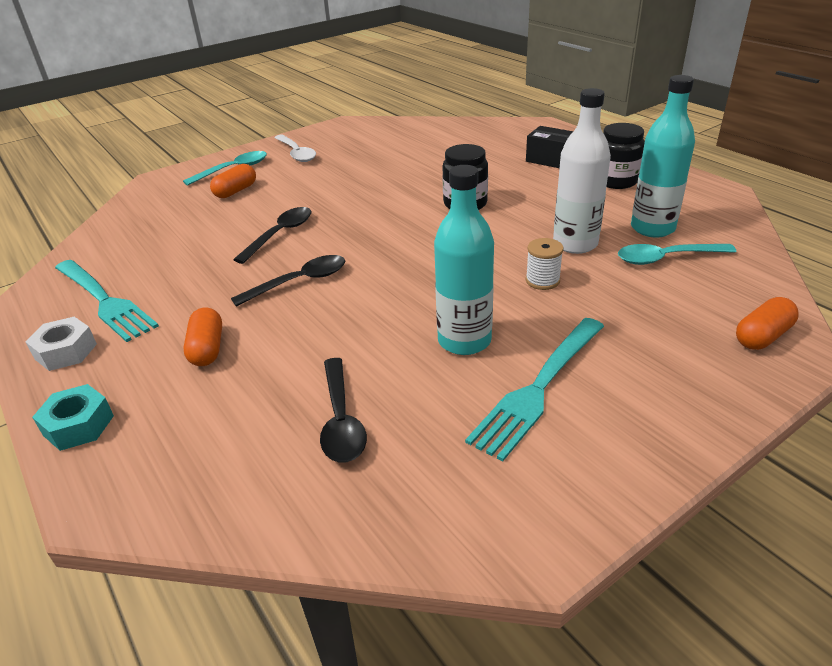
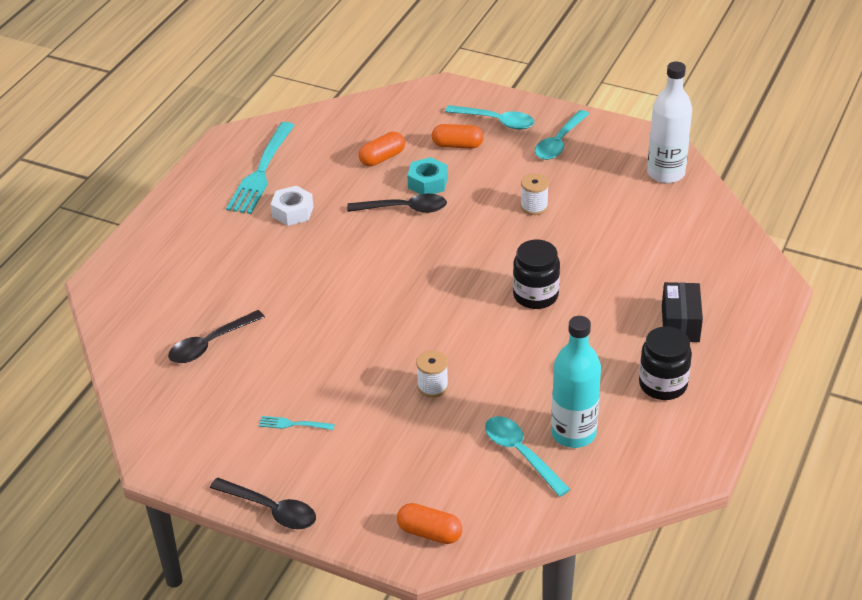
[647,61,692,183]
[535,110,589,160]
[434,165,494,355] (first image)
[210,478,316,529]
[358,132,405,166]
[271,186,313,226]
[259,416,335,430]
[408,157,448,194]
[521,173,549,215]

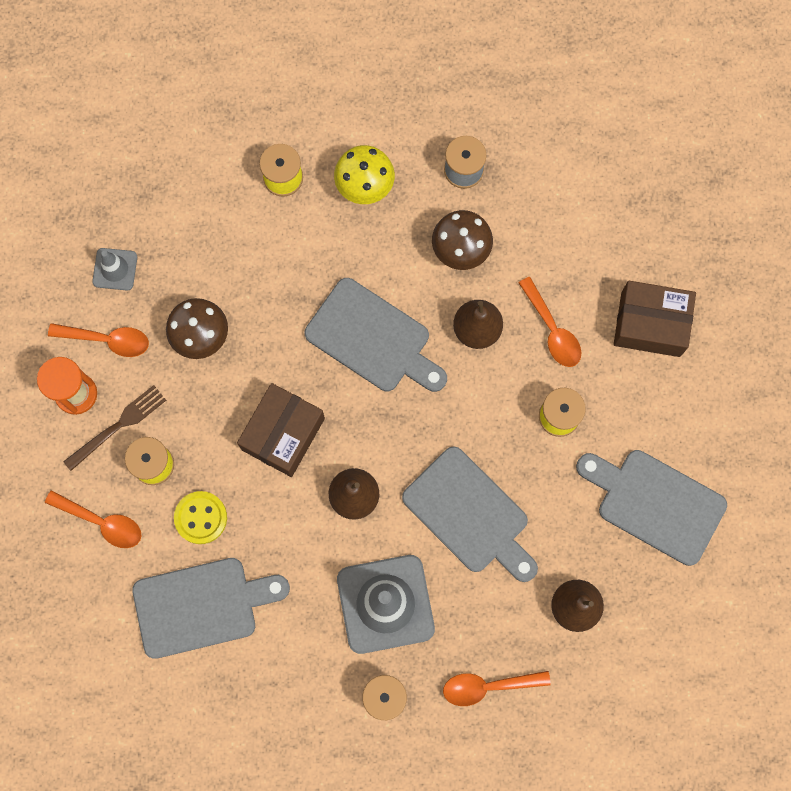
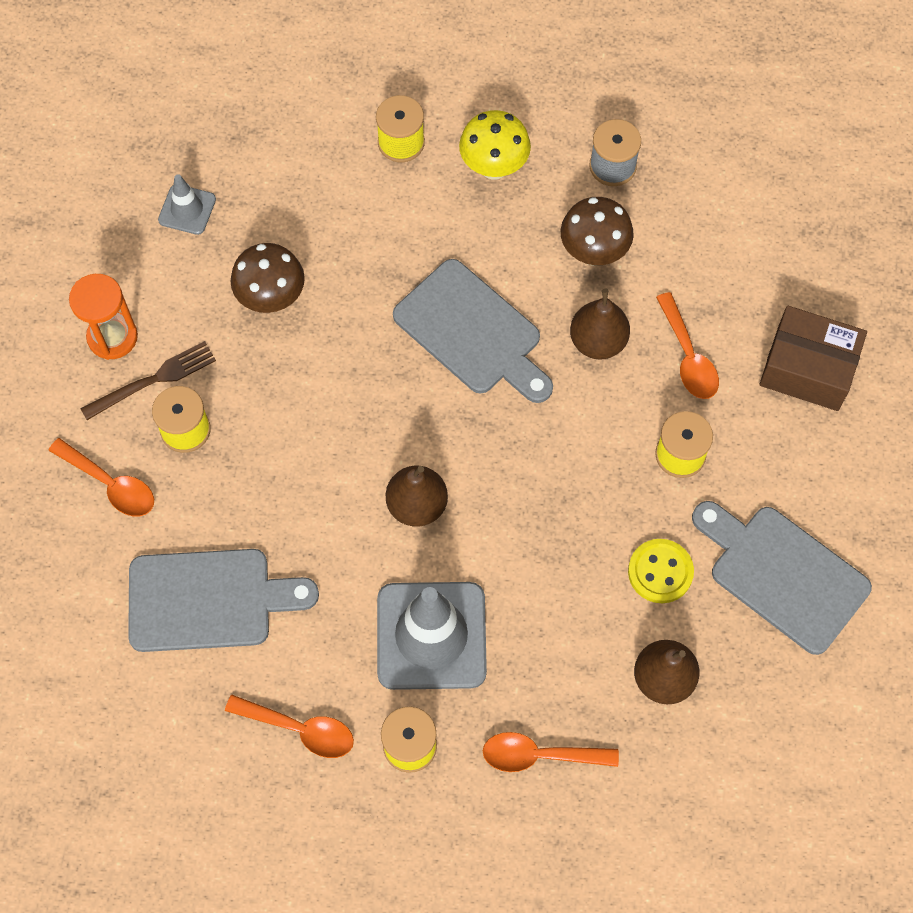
[225,695,354,758]
[237,383,325,477] (first image)
[402,446,538,582] (first image)
[628,539,694,603]

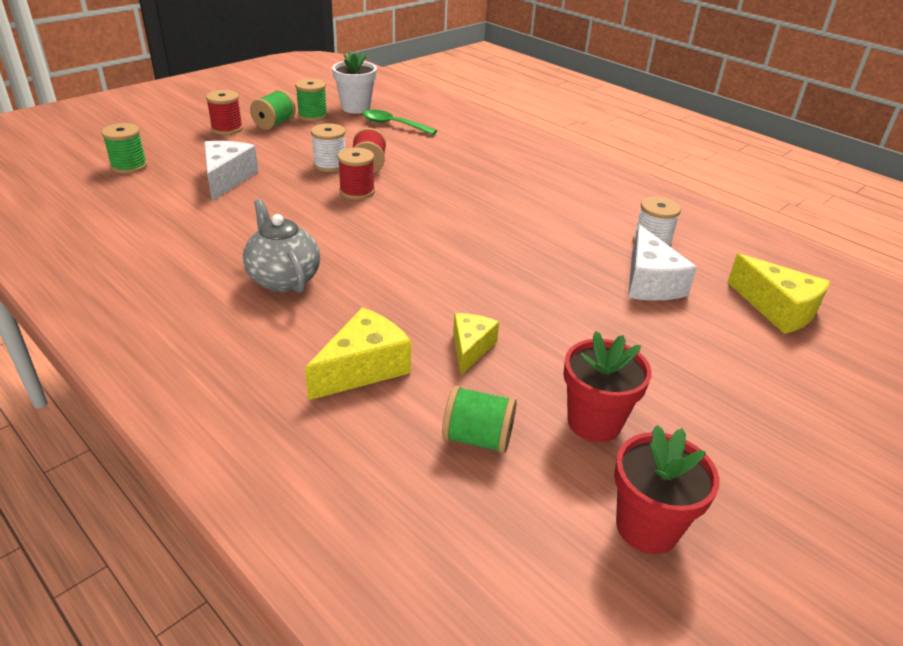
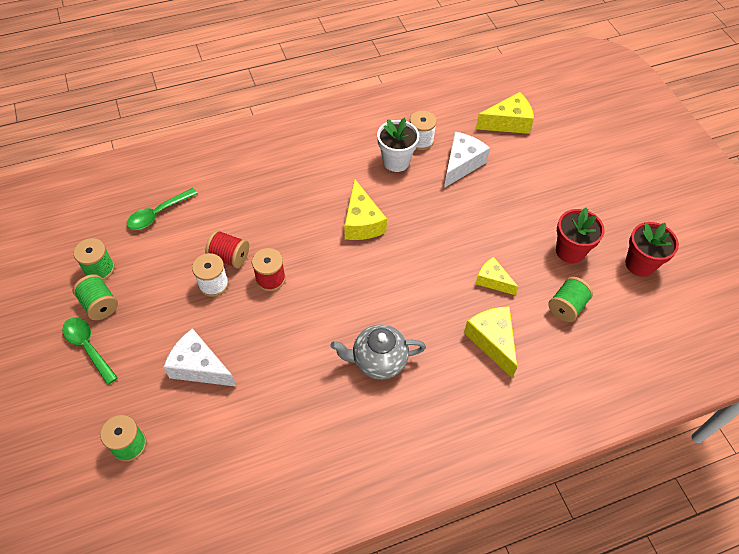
[377,118,419,172]
[62,317,118,385]
[444,132,490,188]
[344,179,387,240]

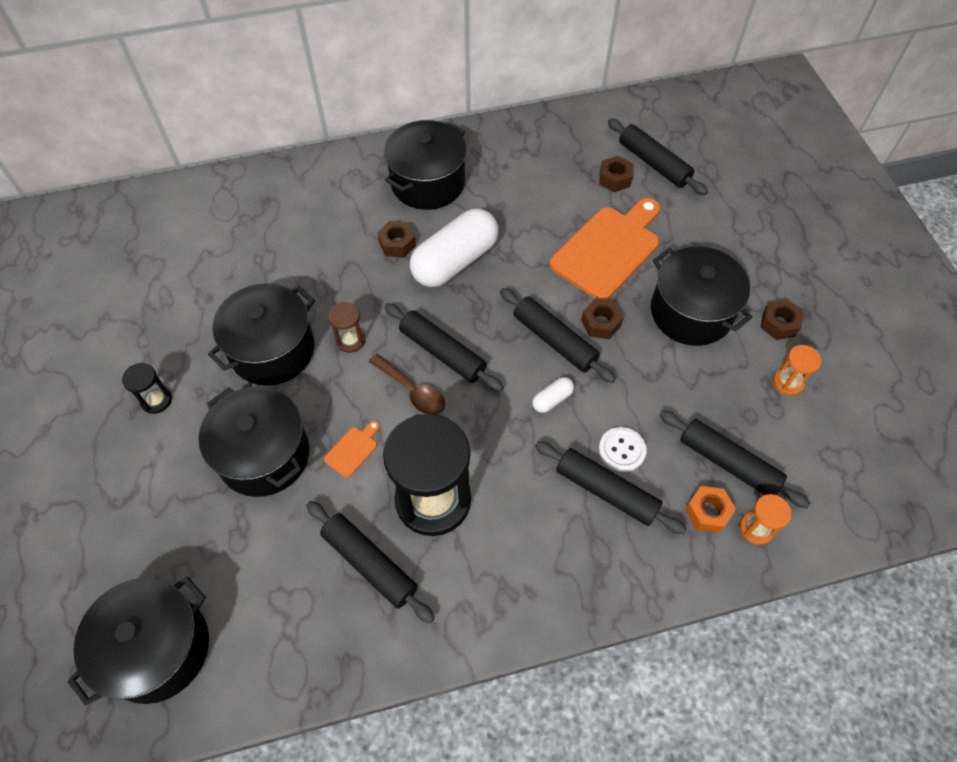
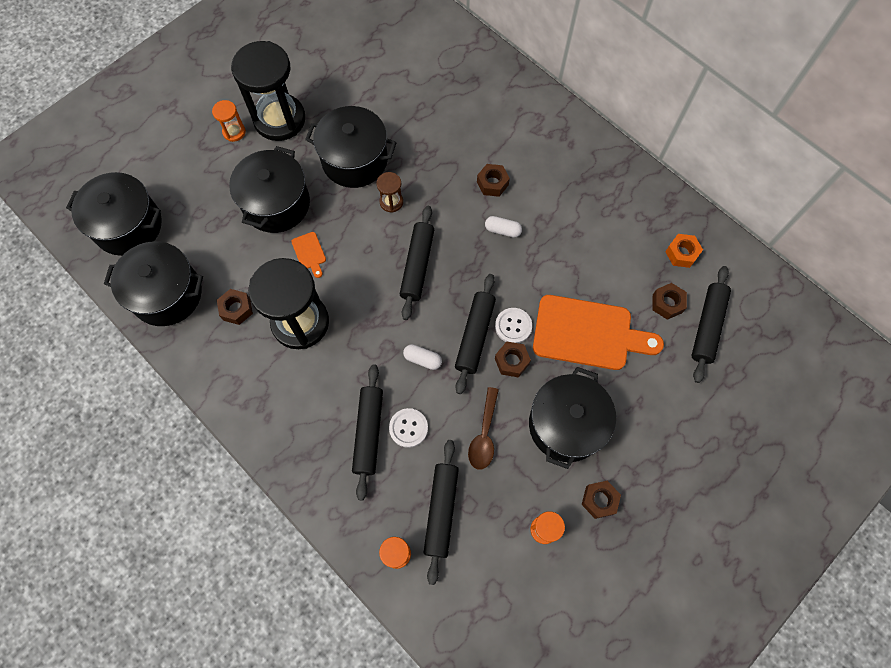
[104,241,203,326]
[485,216,522,238]
[468,387,499,469]
[231,41,305,141]
[291,232,326,278]
[665,234,703,268]
[217,289,253,325]
[212,100,246,142]
[495,308,532,343]

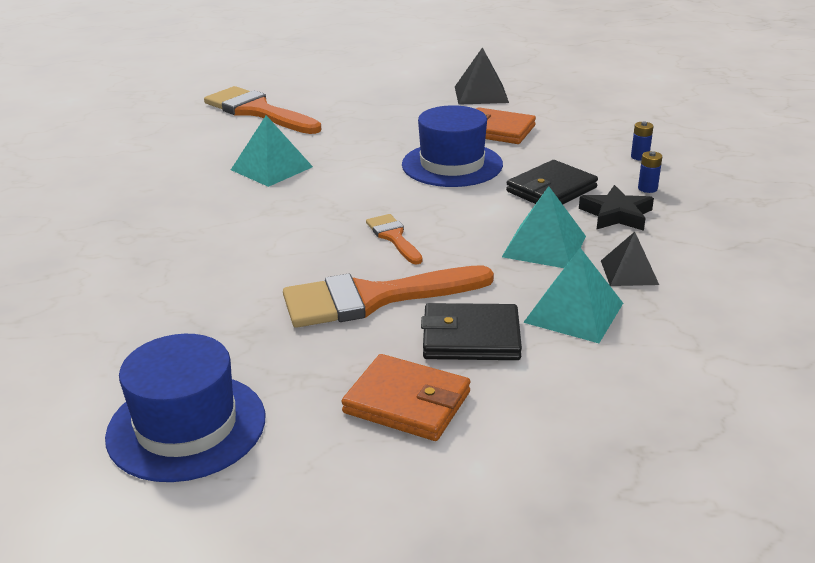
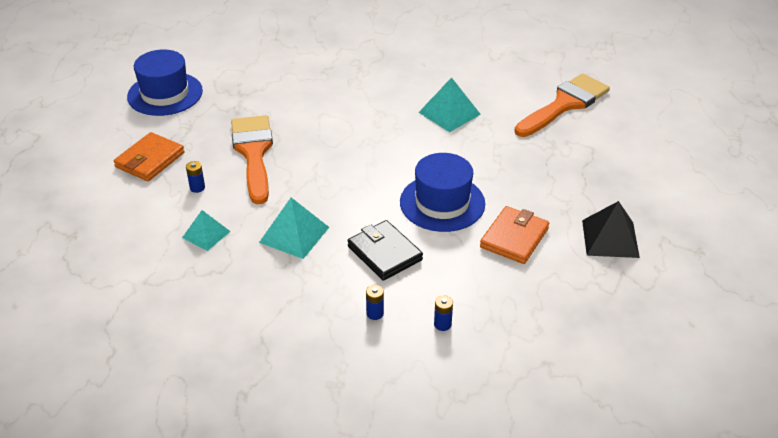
[579,185,654,231] (first image)
[366,214,423,264] (first image)
[601,232,659,286] (first image)
[182,210,231,251]
[186,161,205,193]

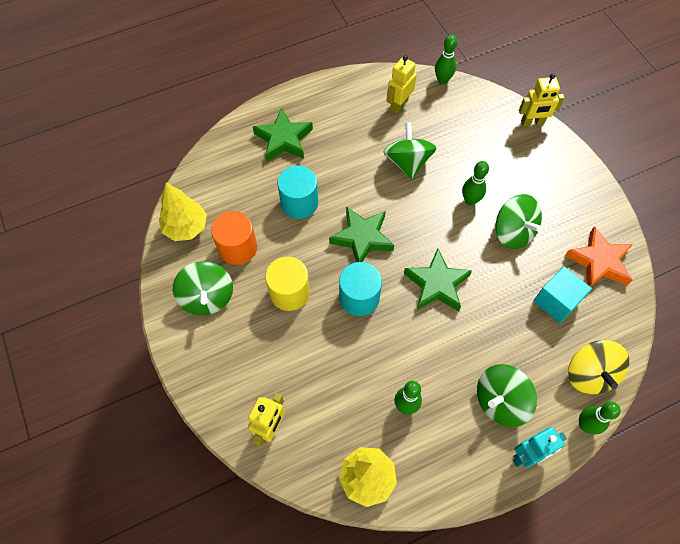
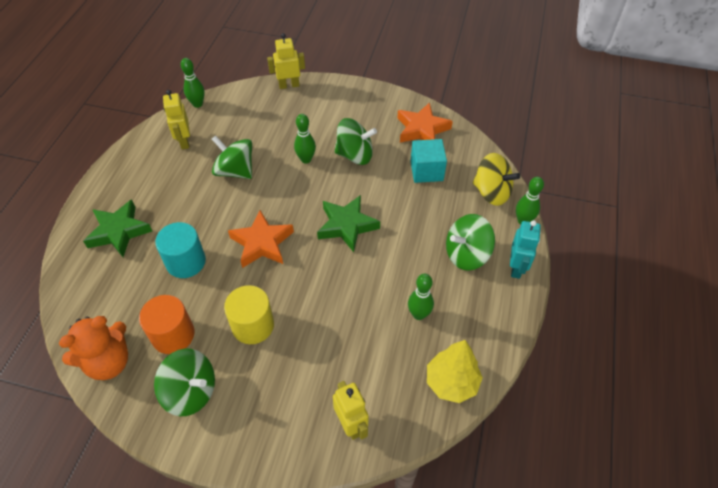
[267,33,305,89]
[59,316,128,380]
[228,210,294,268]
[339,262,382,316] (first image)
[446,214,495,271]

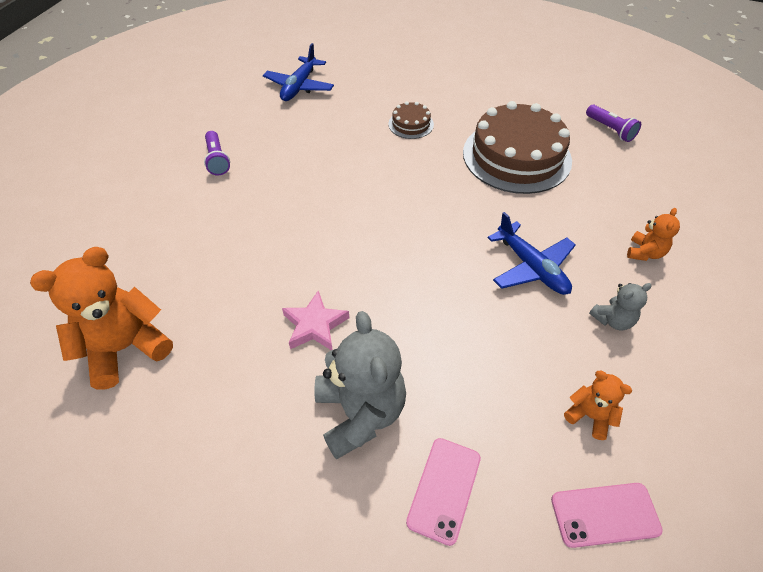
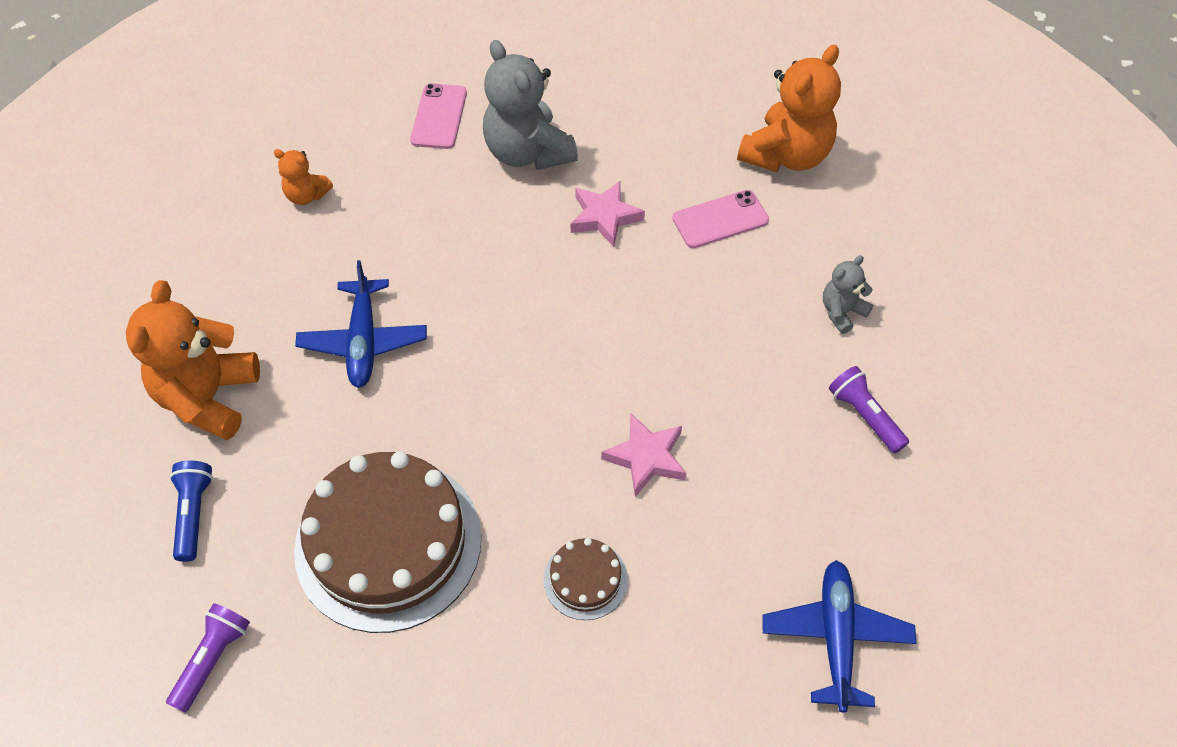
[166,603,250,713]
[126,280,260,440]
[295,260,427,388]
[823,255,873,334]
[673,190,769,248]
[601,414,686,497]
[170,461,213,562]

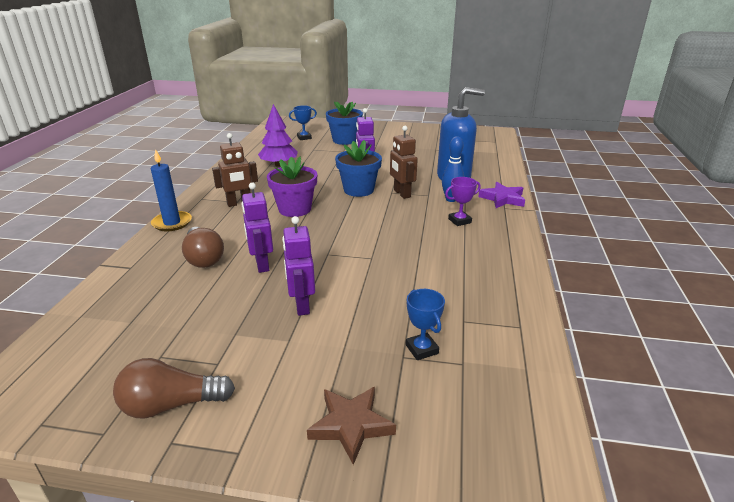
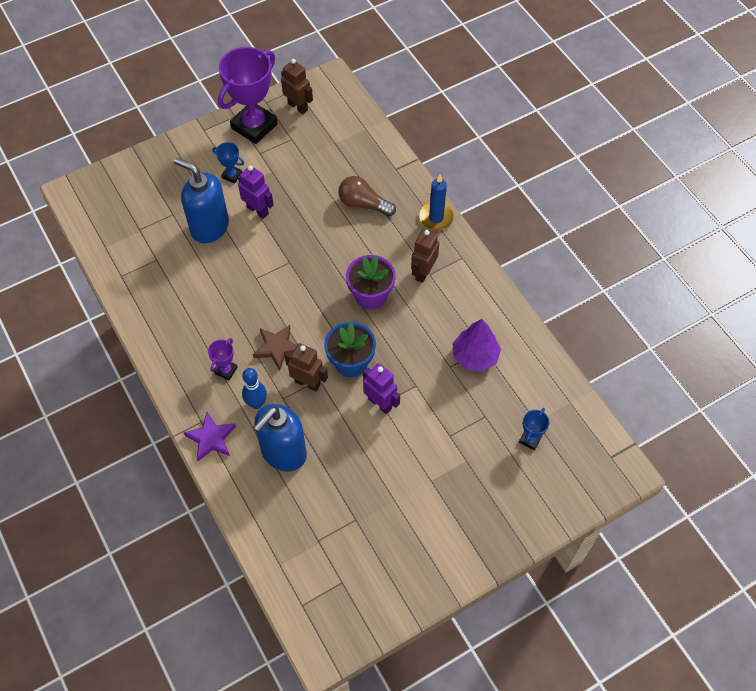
[326,101,363,145] (first image)
[242,182,273,273] (first image)
[213,142,244,184]
[218,47,278,144]
[253,325,297,370]
[281,59,313,114]
[174,158,229,243]

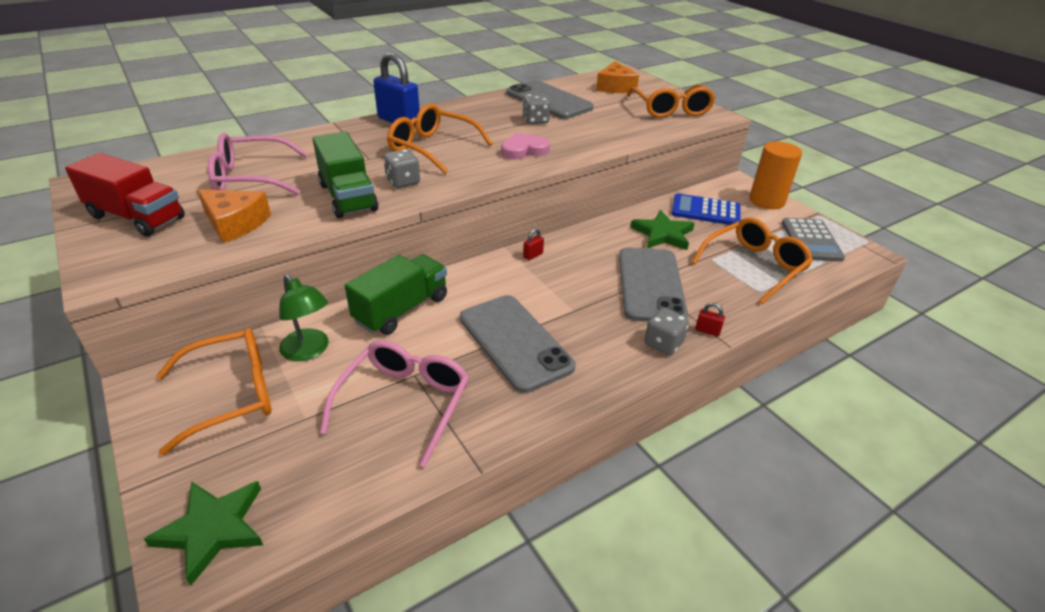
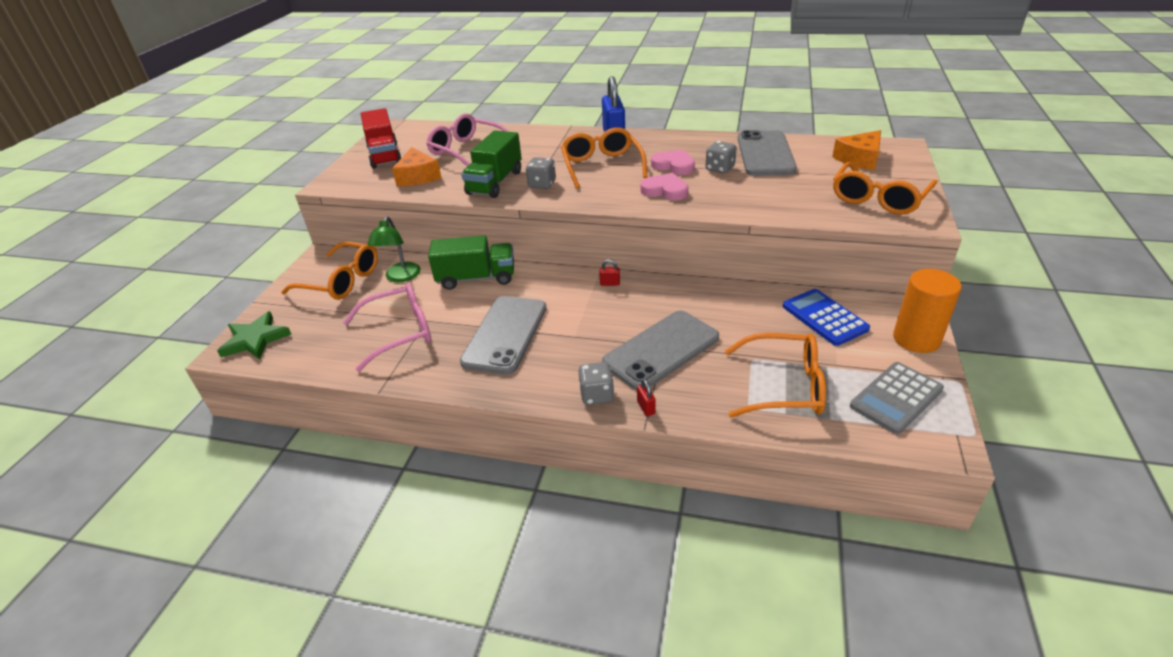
[630,210,695,250] (first image)
[651,149,695,175]

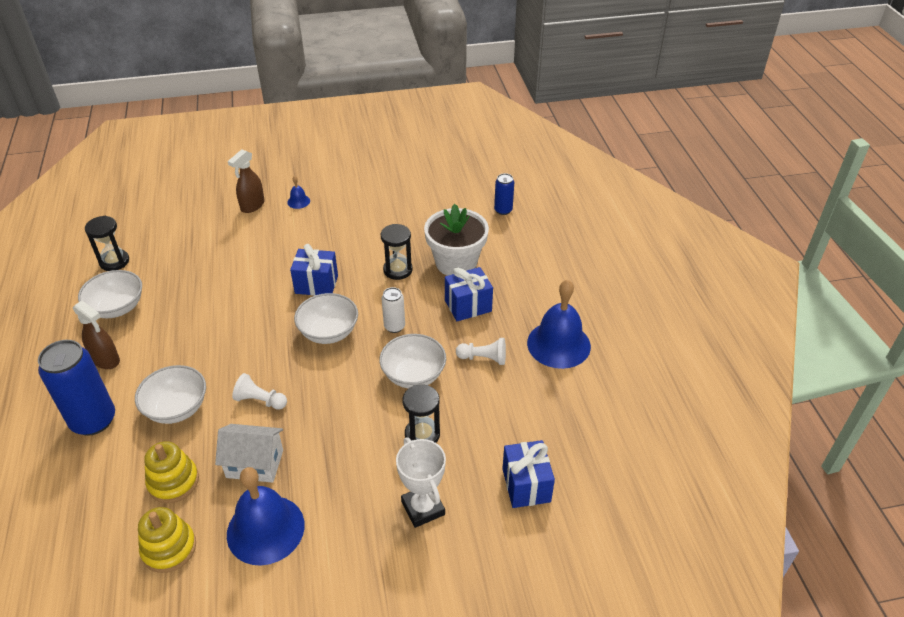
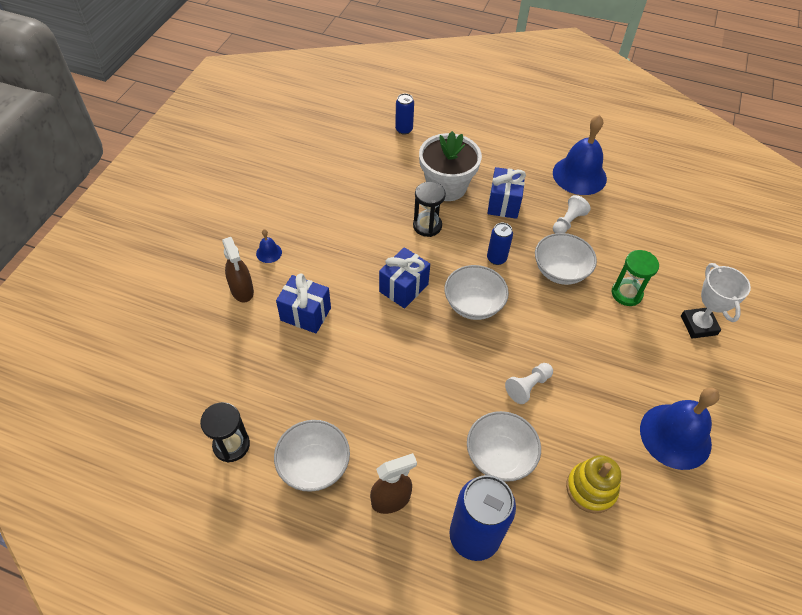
[487,223,513,265]
[611,250,659,306]
[215,424,283,483] (first image)
[681,263,751,339]
[276,273,331,333]
[138,507,196,573] (first image)

